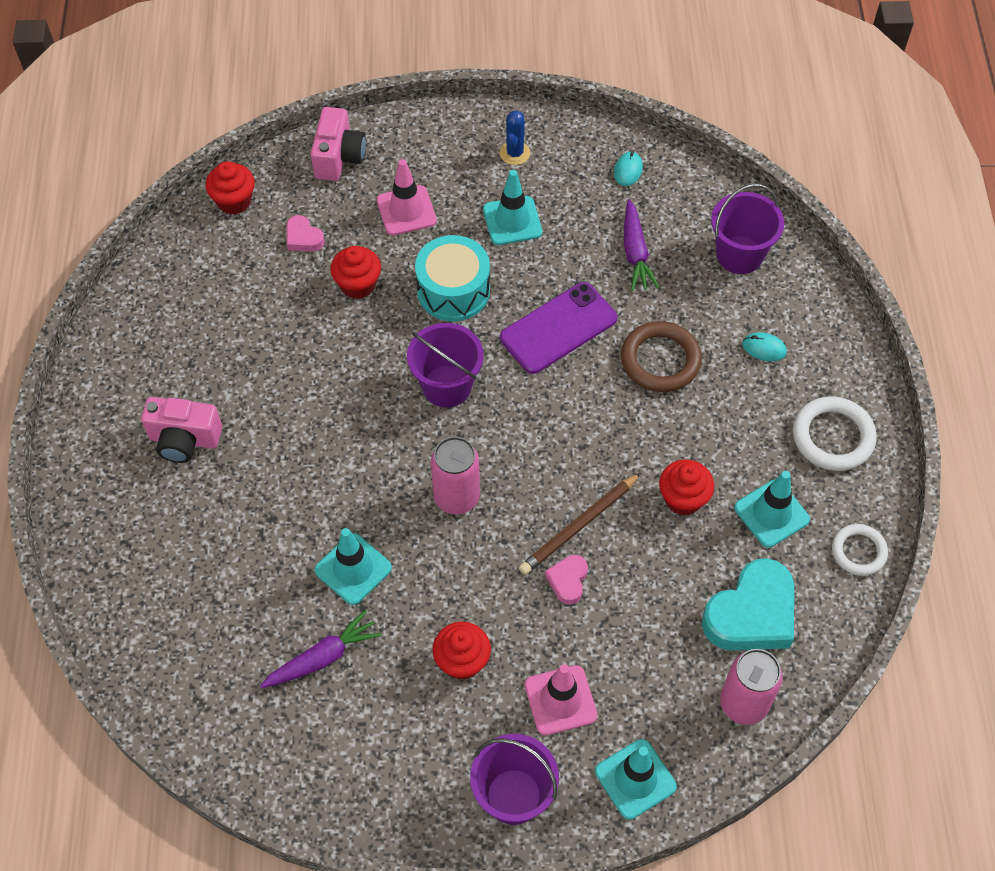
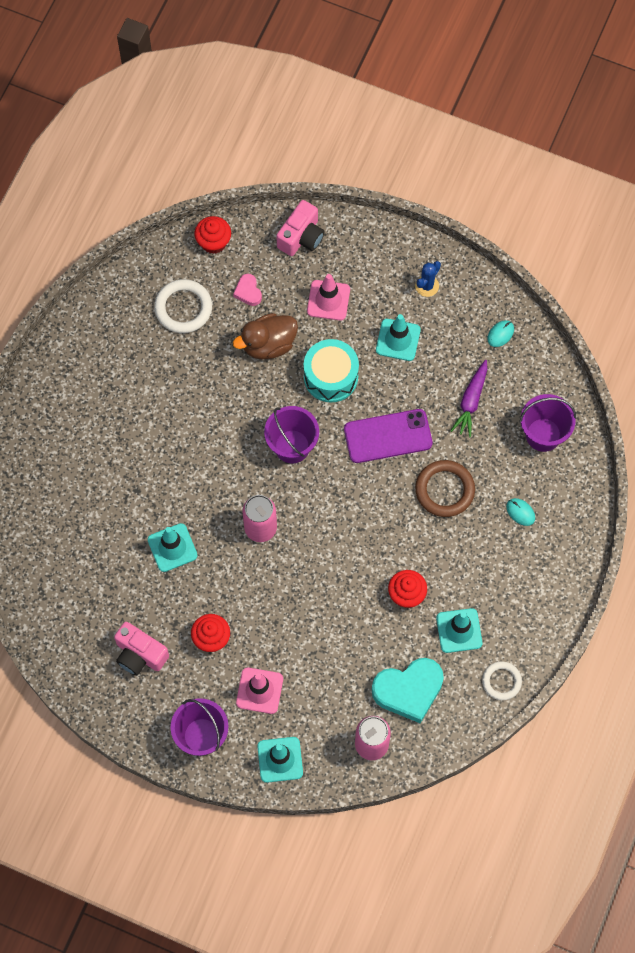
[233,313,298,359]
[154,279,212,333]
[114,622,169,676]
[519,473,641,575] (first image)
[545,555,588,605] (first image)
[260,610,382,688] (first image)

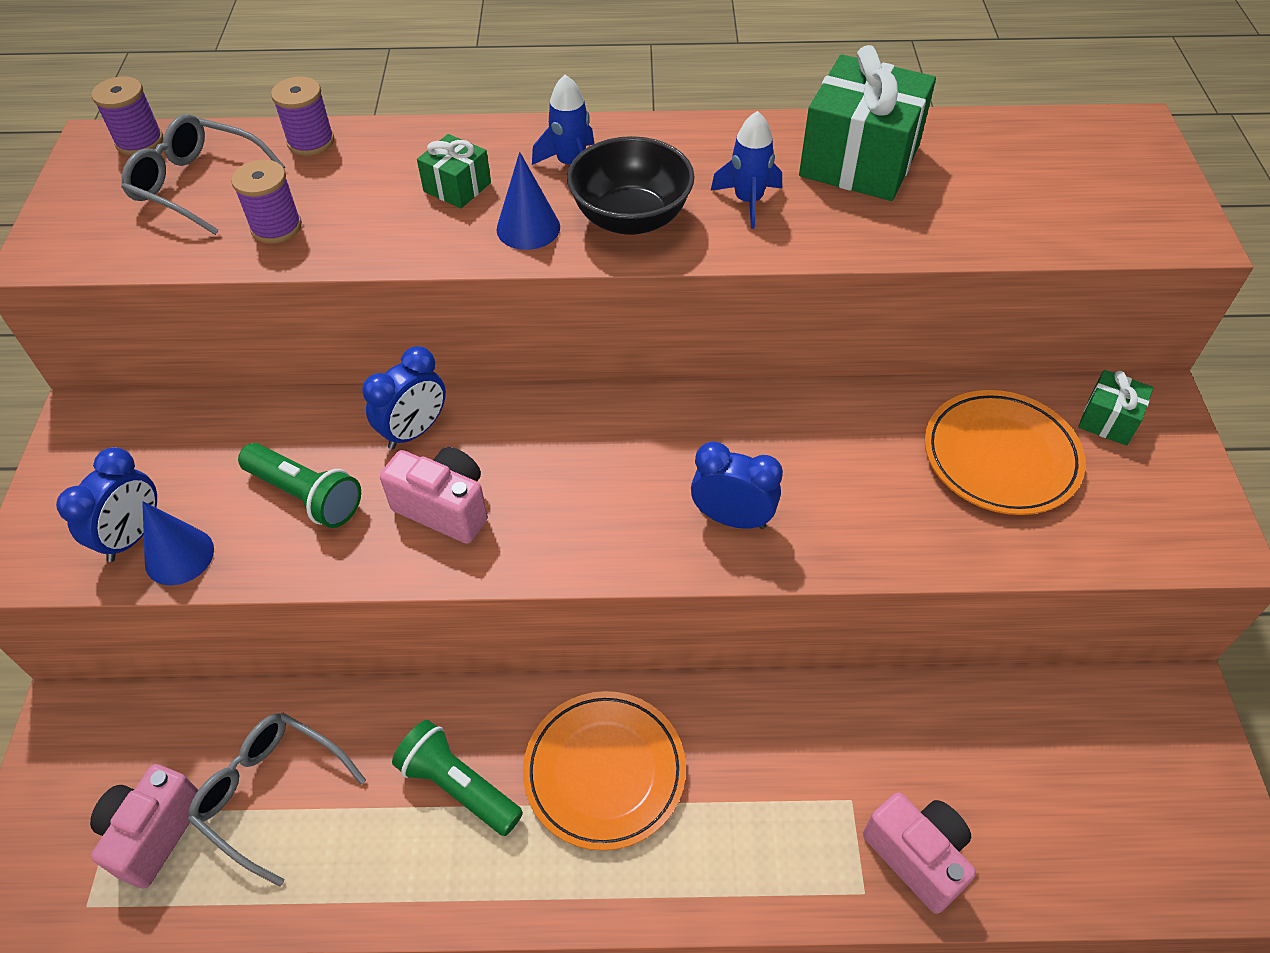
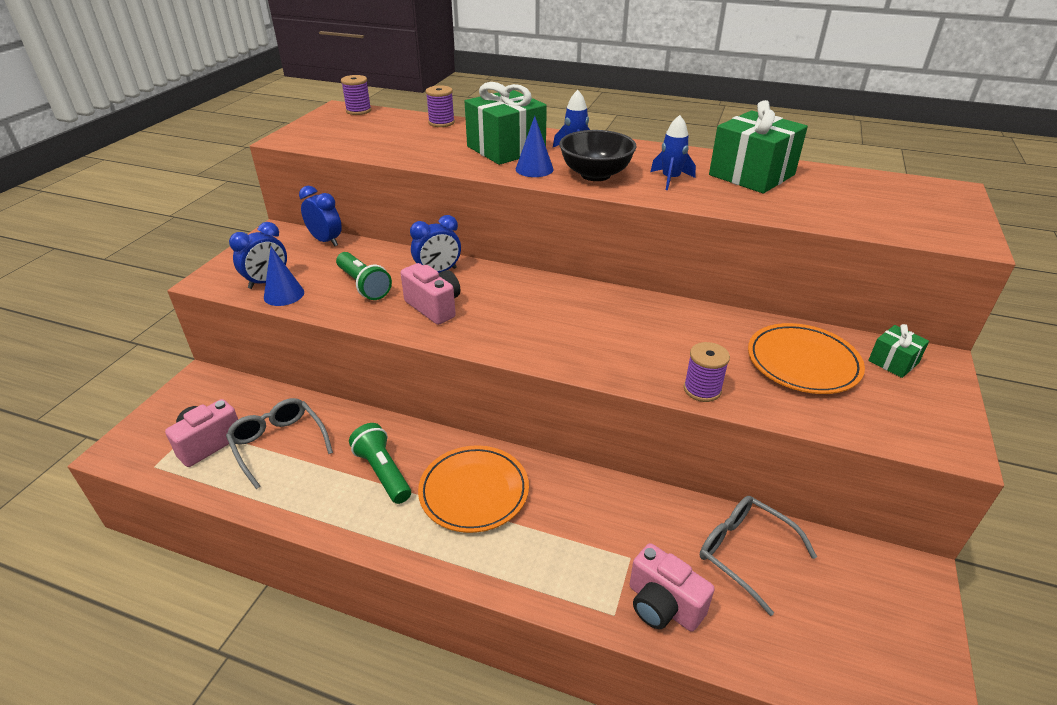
[700,496,817,616]
[465,82,547,165]
[684,342,730,402]
[299,186,342,246]
[629,543,715,632]

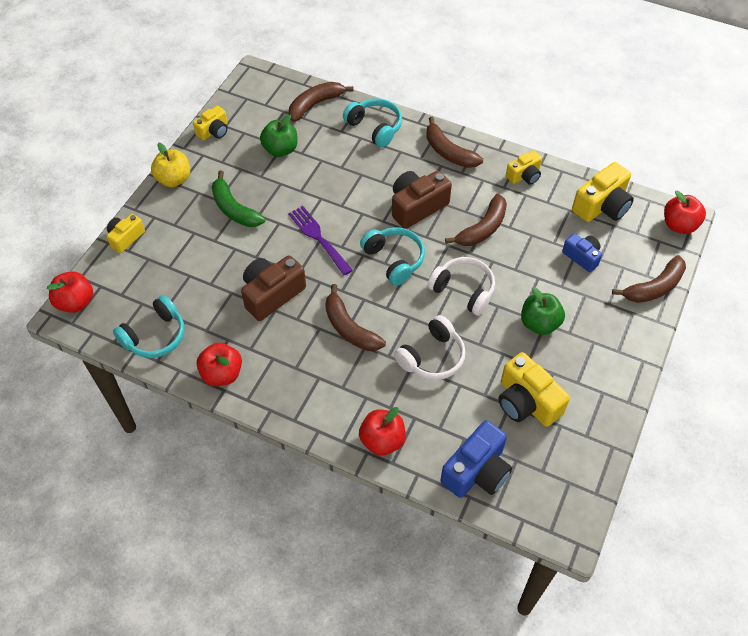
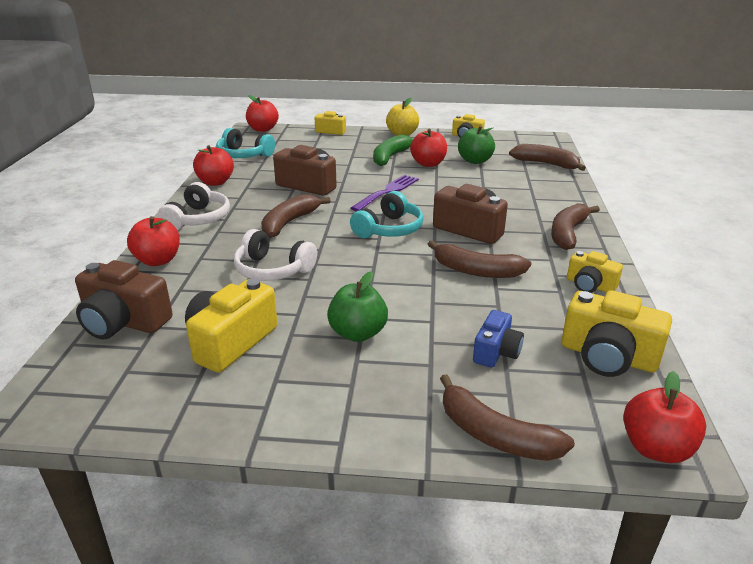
[343,98,402,147] (first image)
[157,182,230,231]
[75,260,173,340]
[410,129,447,167]

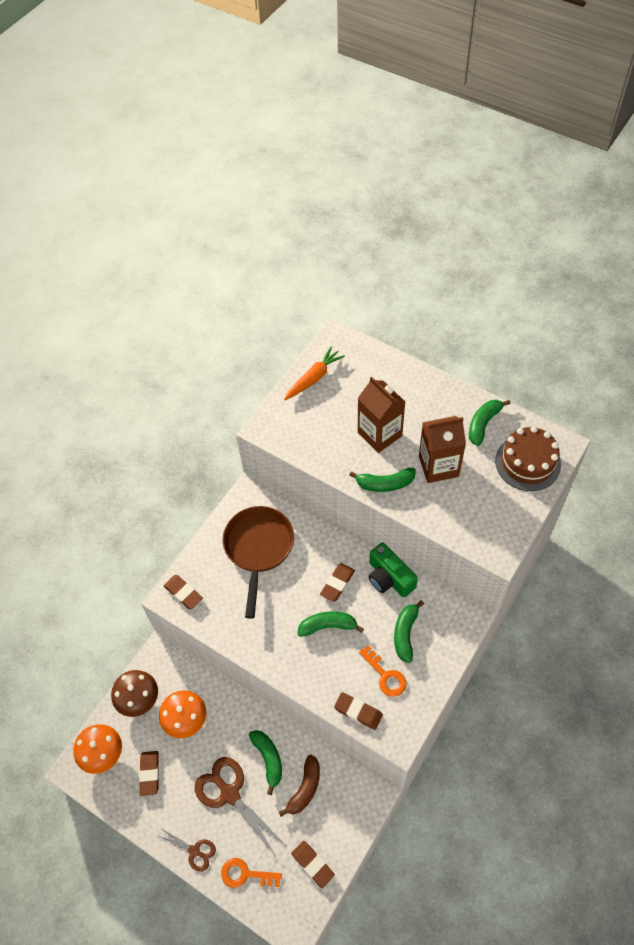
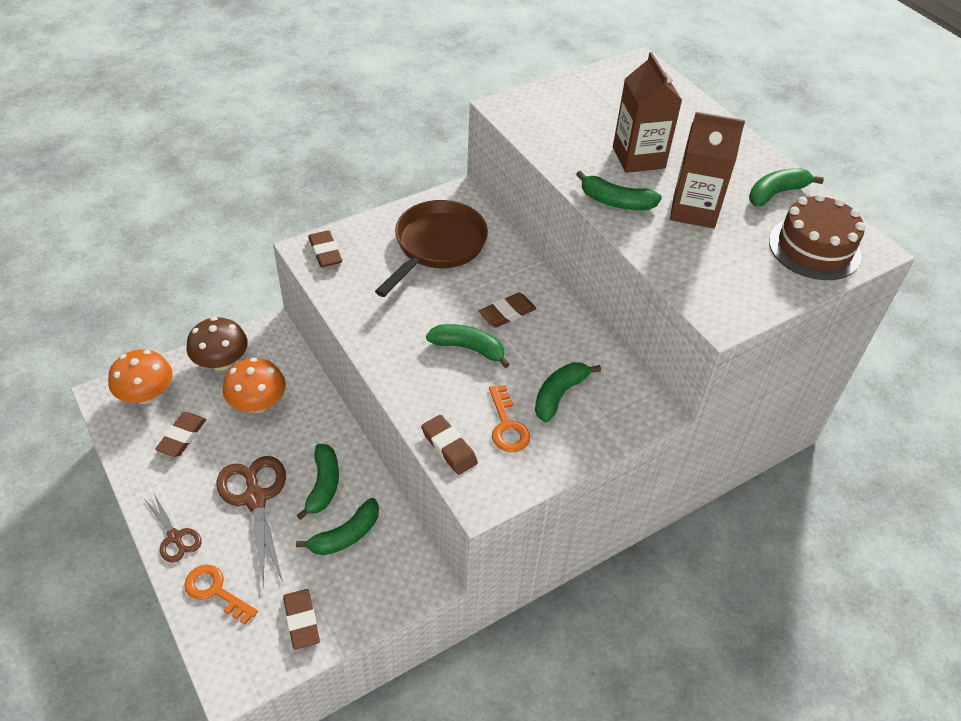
[284,346,345,400] (first image)
[369,542,418,597] (first image)
[296,498,379,555]

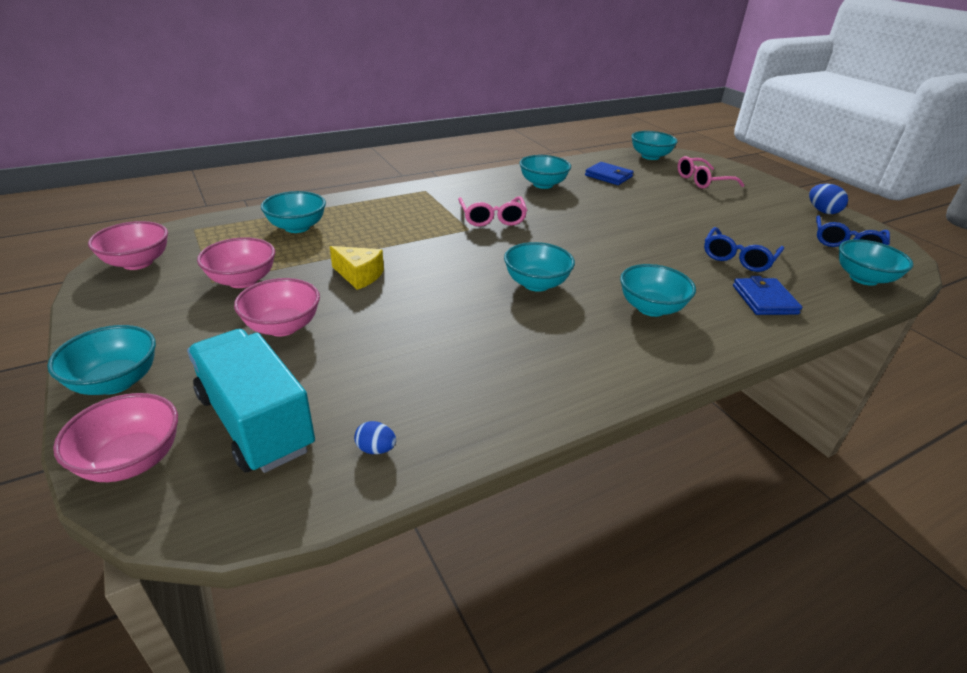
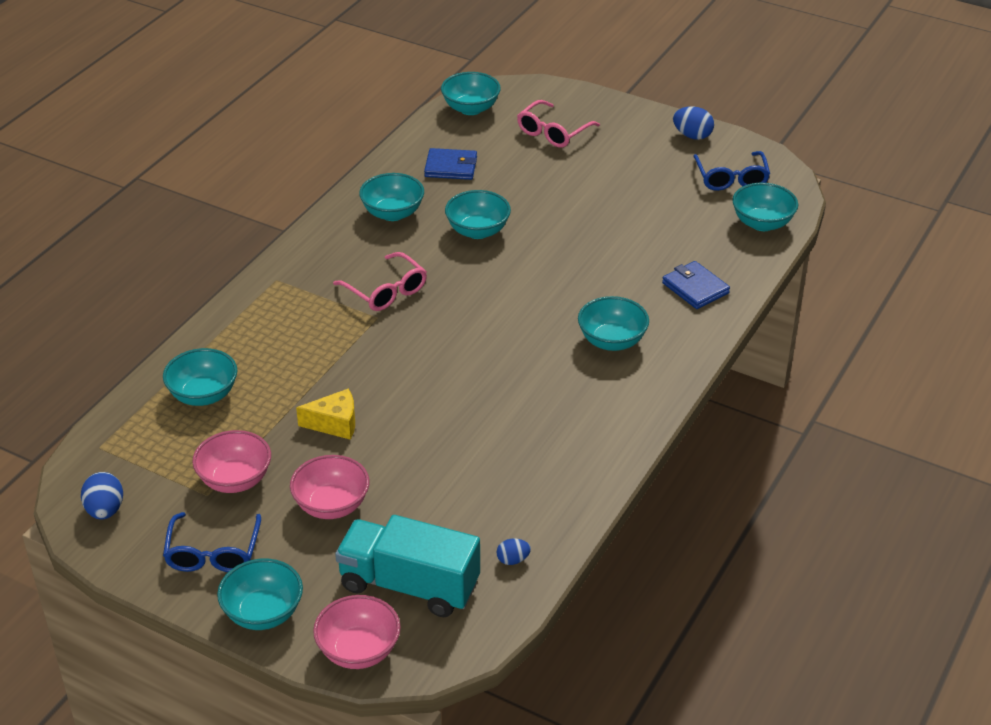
[81,472,123,520]
[163,512,261,572]
[445,190,511,239]

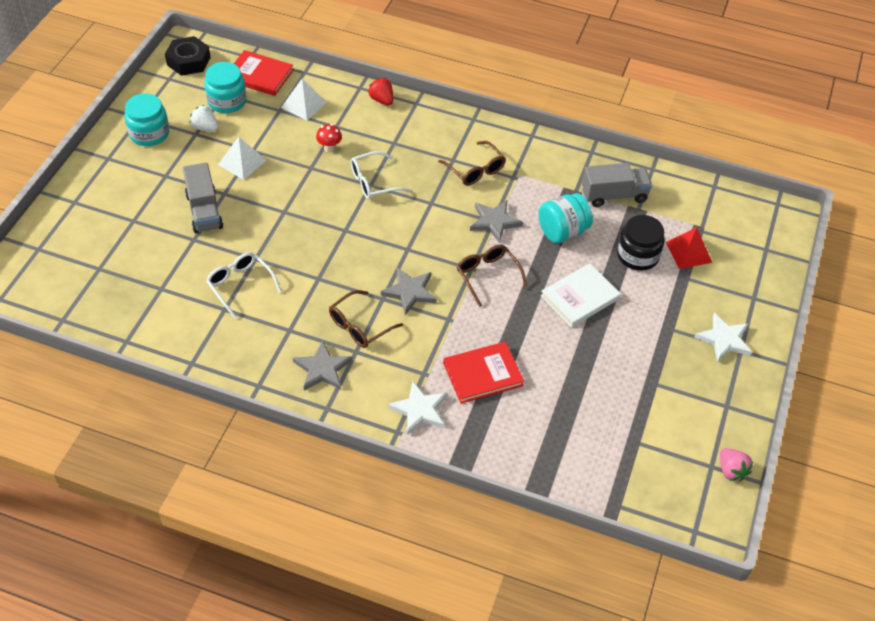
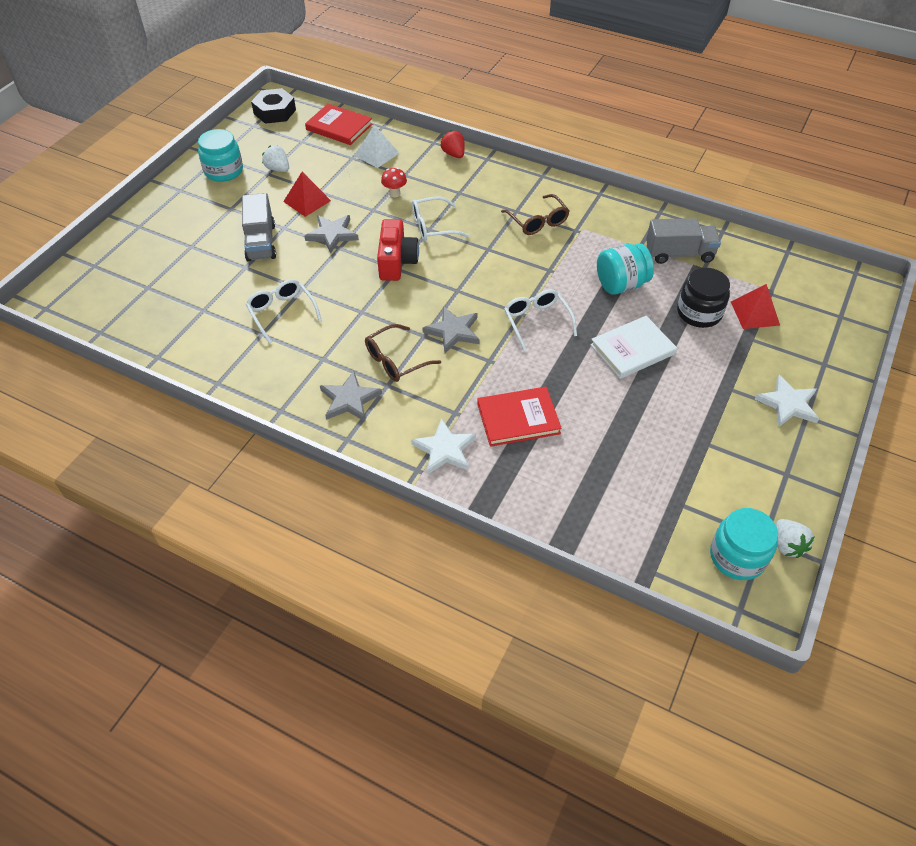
[710,508,778,580]
[283,172,331,217]
[304,215,359,253]
[504,289,577,351]
[776,519,815,558]
[377,219,419,281]

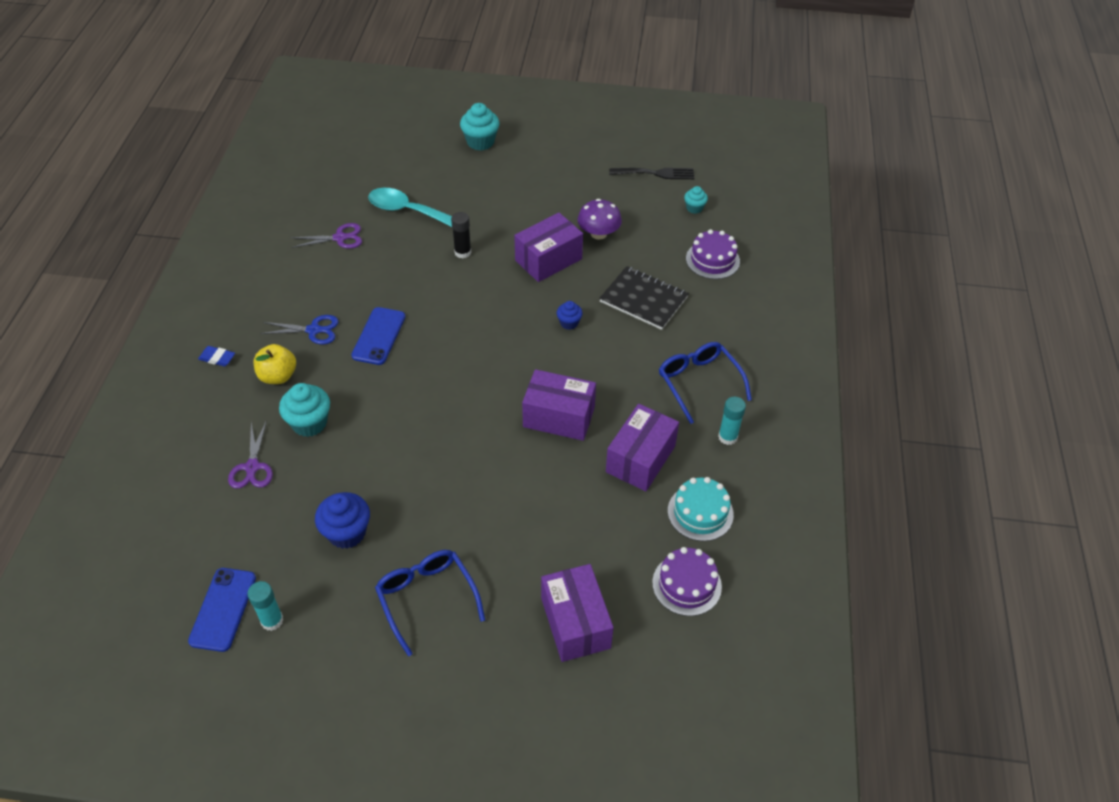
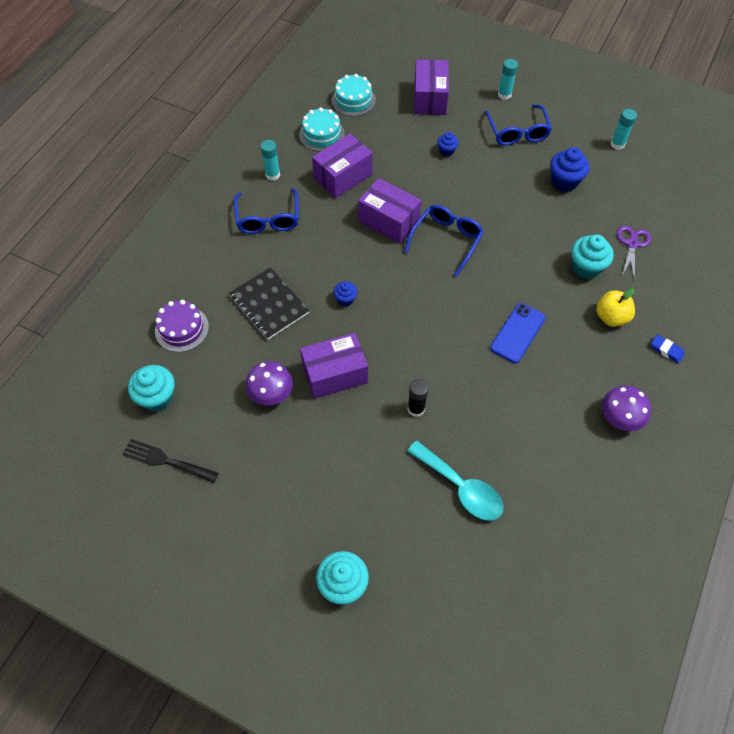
[128,365,175,411]
[291,223,362,249] (first image)
[260,315,339,344] (first image)
[332,74,376,116]
[188,568,256,652] (first image)
[498,59,518,100]
[437,132,459,157]
[404,205,484,277]
[602,386,651,431]

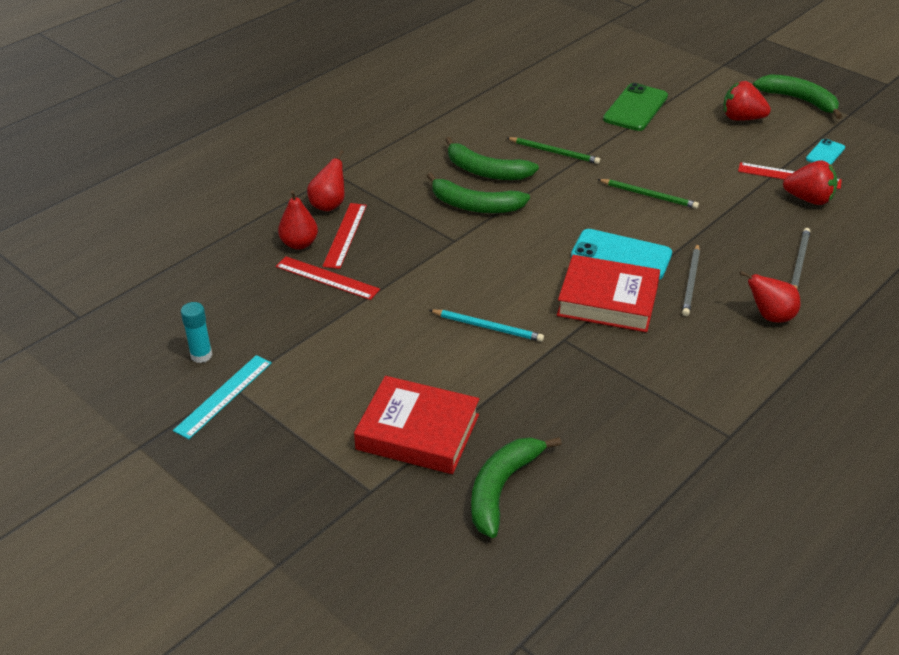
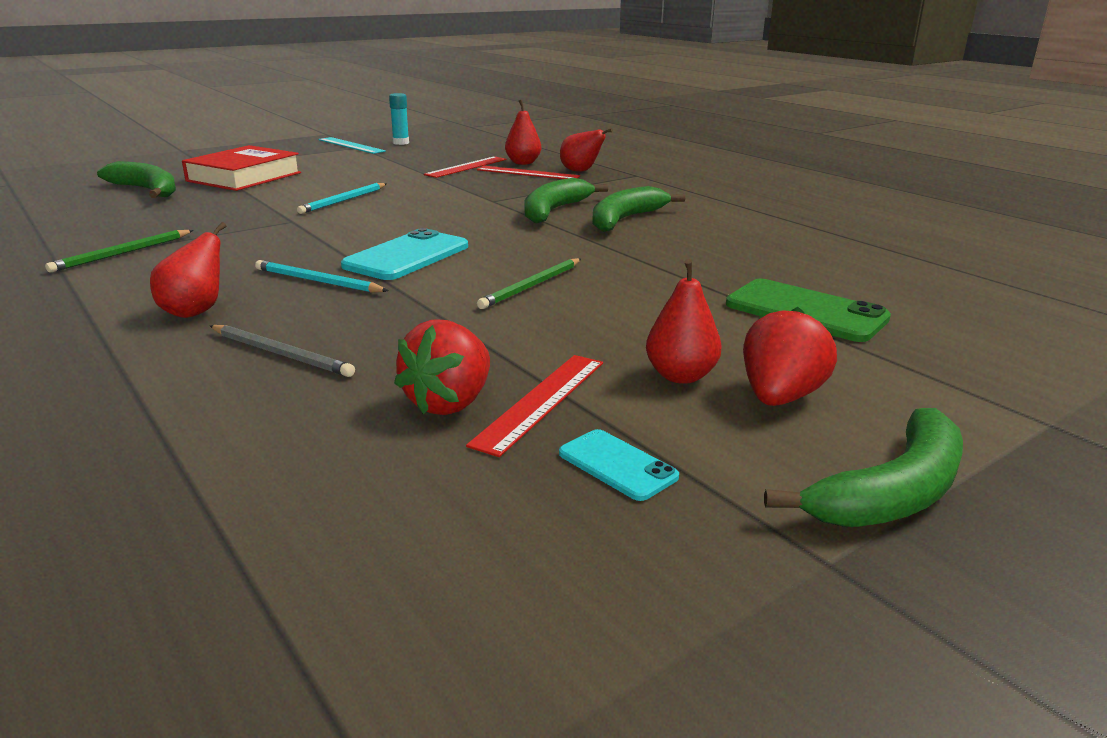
[45,230,193,273]
[255,260,389,292]
[557,255,660,332] (first image)
[646,259,722,384]

